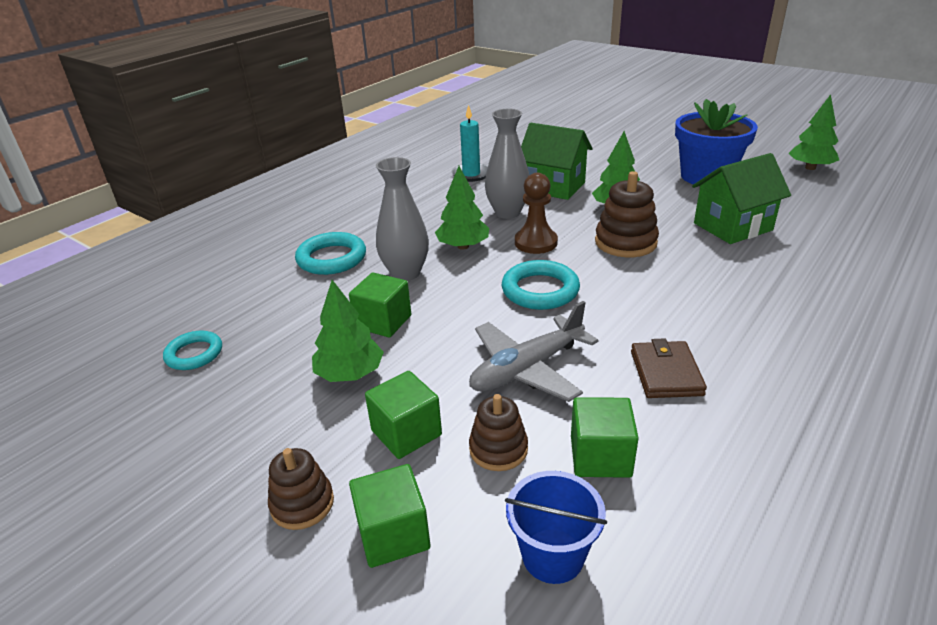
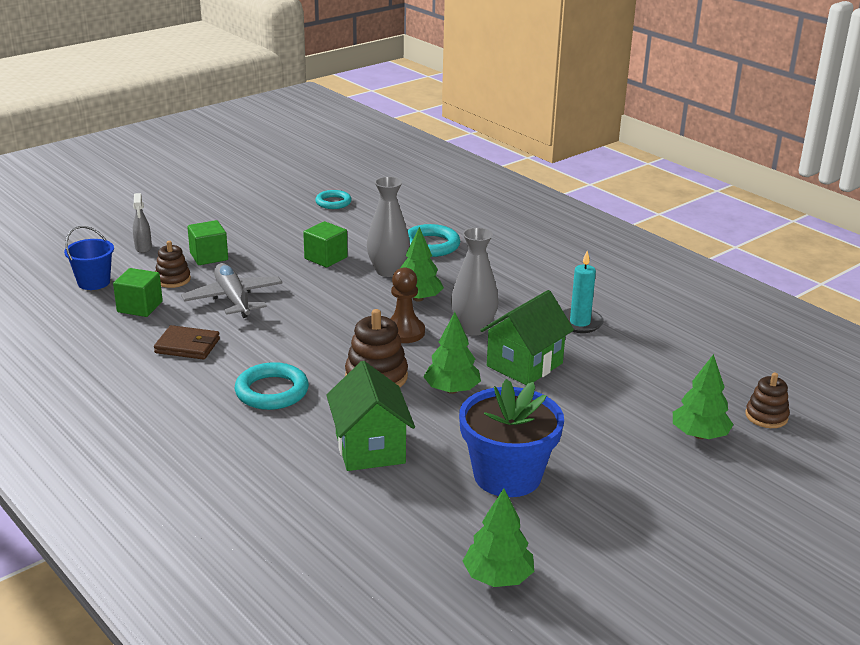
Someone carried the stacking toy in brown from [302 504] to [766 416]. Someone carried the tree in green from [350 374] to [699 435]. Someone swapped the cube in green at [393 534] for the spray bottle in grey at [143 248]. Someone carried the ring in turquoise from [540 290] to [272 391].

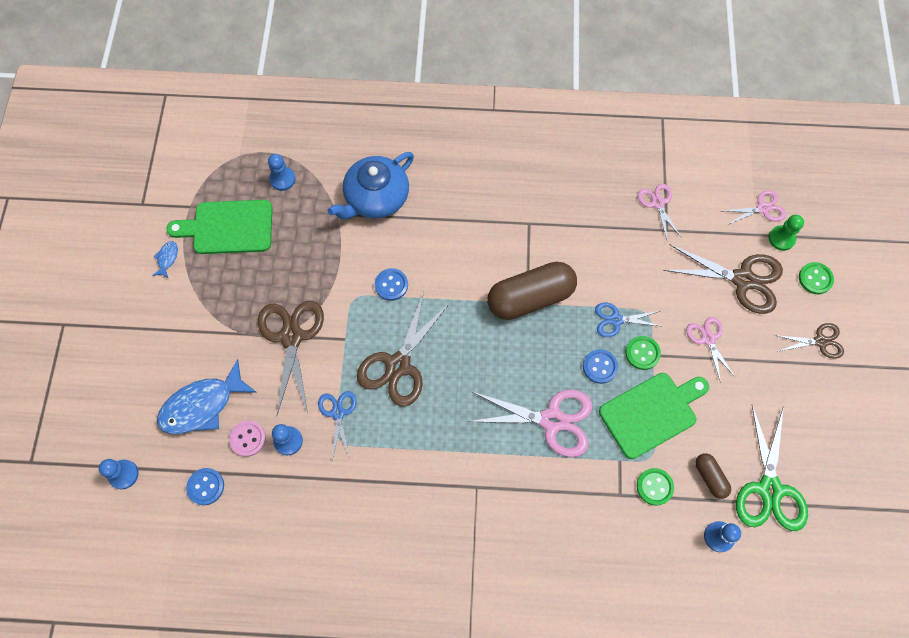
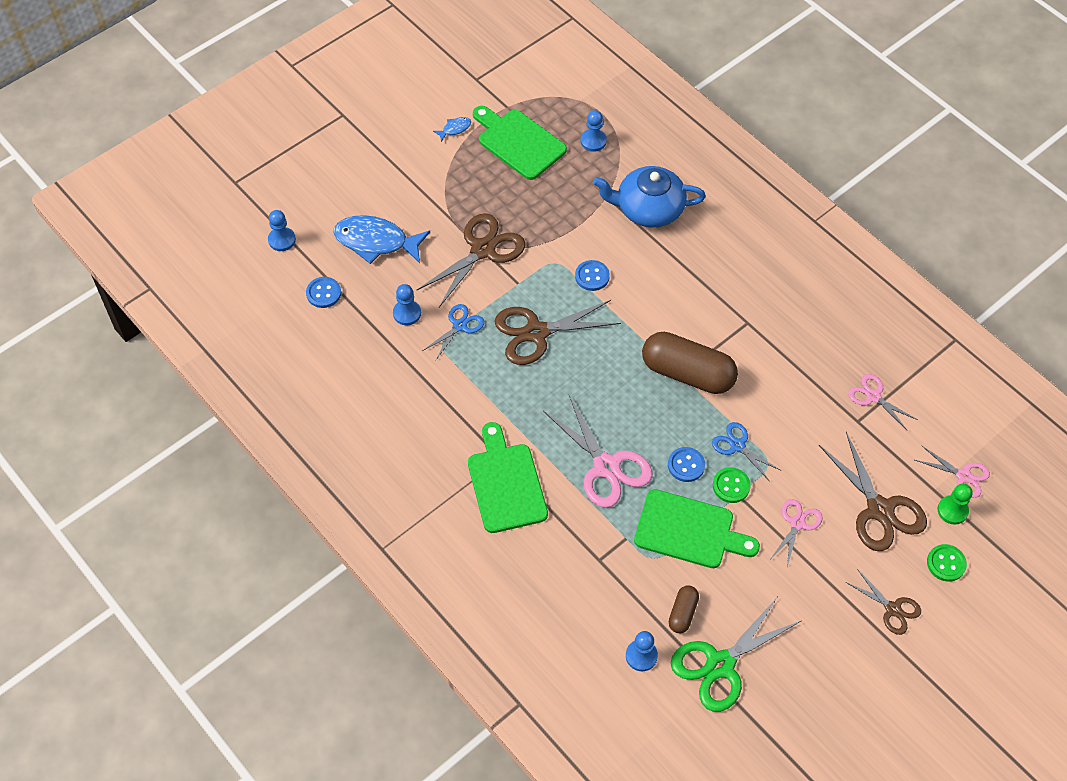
Someone took away the button in pink at [248 439]. Someone took away the button in green at [654 487]. Someone rotated the scissors in pink at [657 203] by 75 degrees counterclockwise. Someone put down the cutting board in green at [506 483].

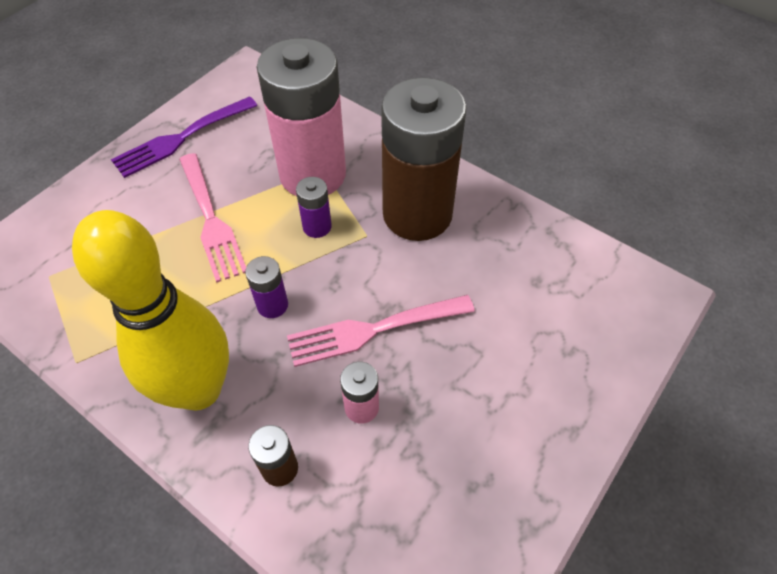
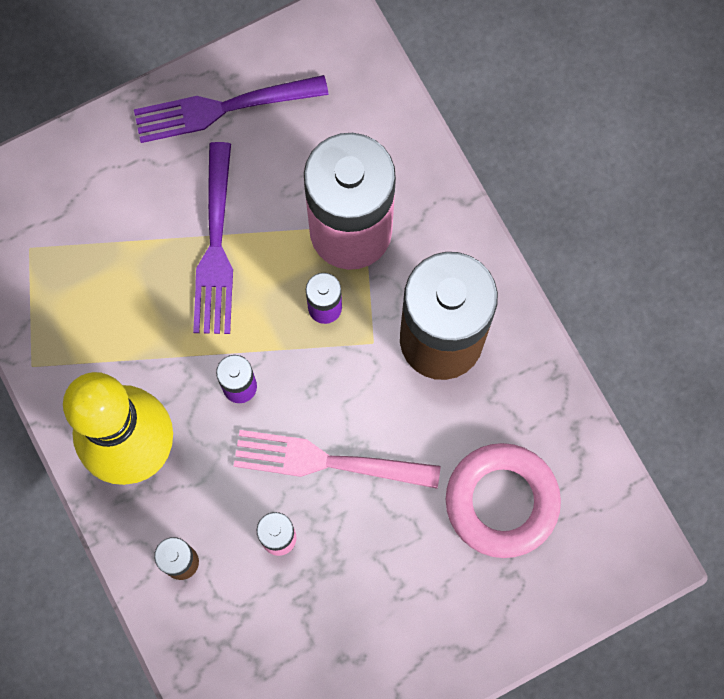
Someone repainted the fork in pink at [211 220], which became the fork in purple at [215 247]. Someone put down the ring in pink at [502 501].

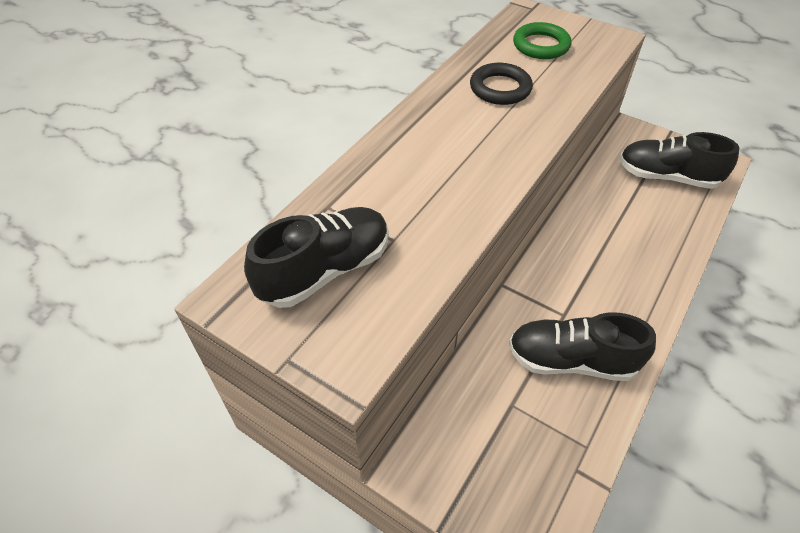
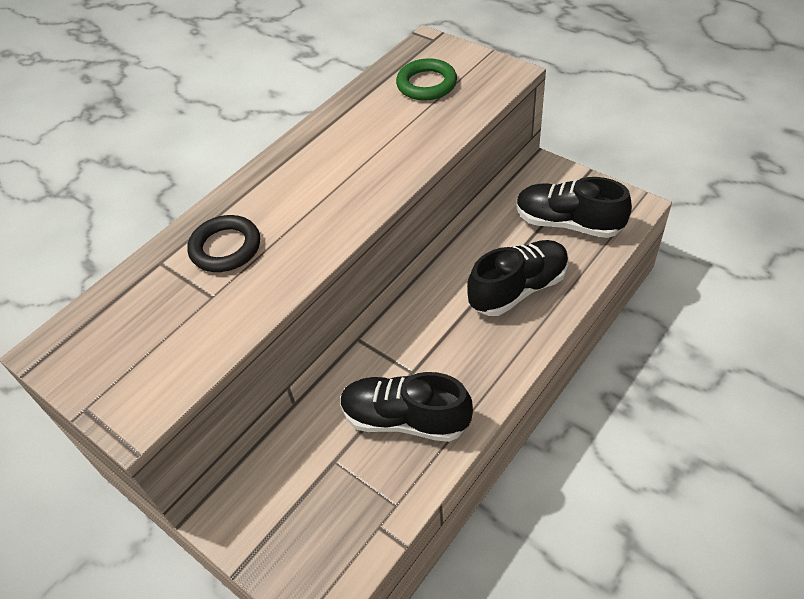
Someone carried the shoe in black from [325 270] to [518 289]. Someone carried the ring in black from [500 88] to [225 248].

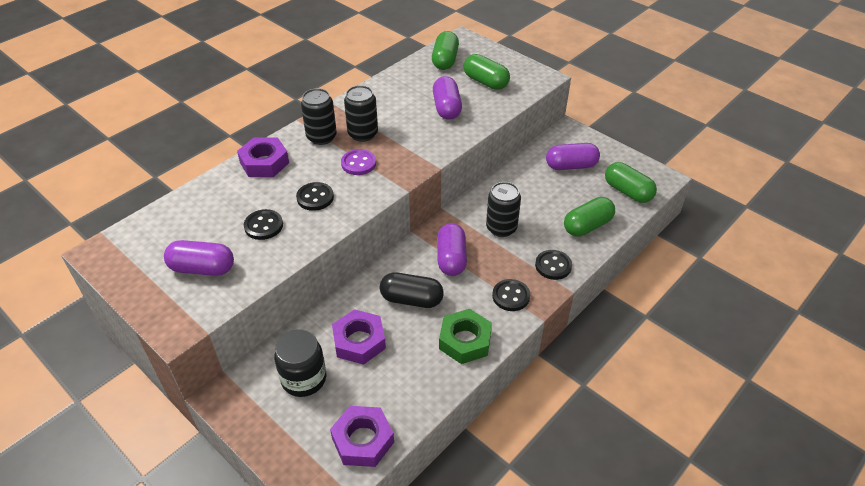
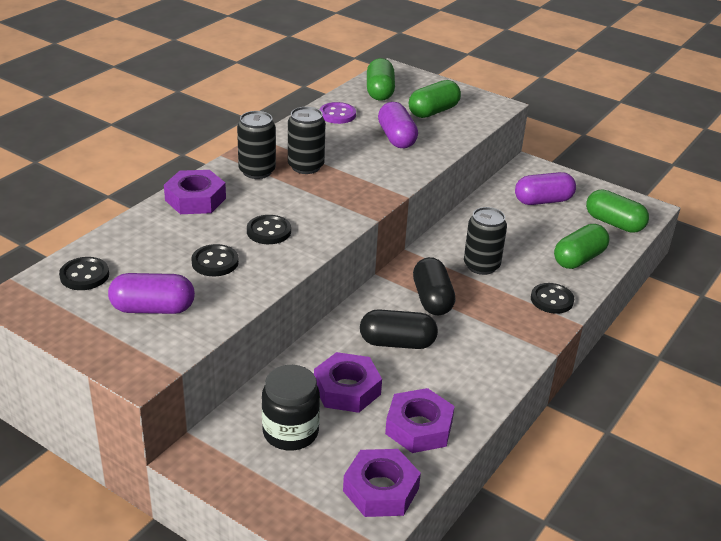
Someone carried the button in purple from [358 163] to [337 114]. Someone repainted the capsule in purple at [451 258], which became the capsule in black at [432 299]. Someone took away the nut in green at [465 341]. Someone rotated the capsule in green at [485 82] by 75 degrees counterclockwise. Someone carried the button in black from [511 296] to [84 275]. Someone put down the nut in purple at [419 427].

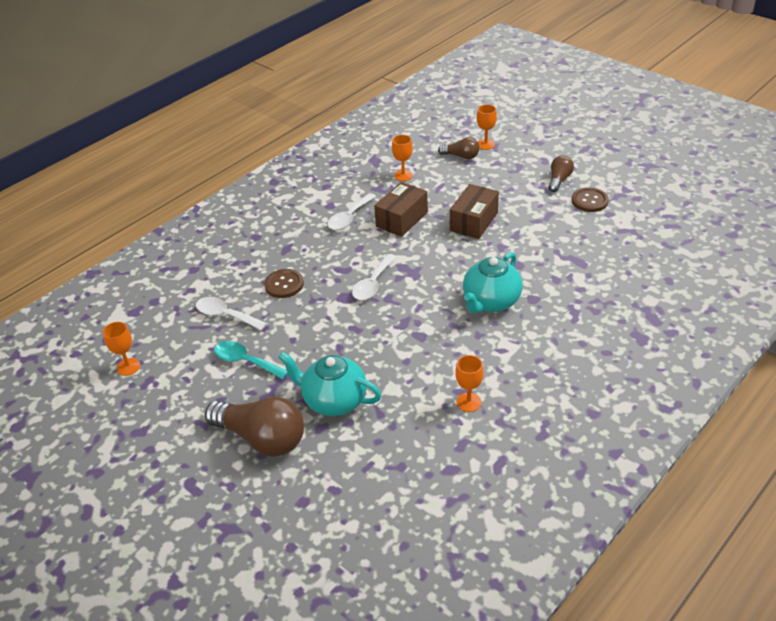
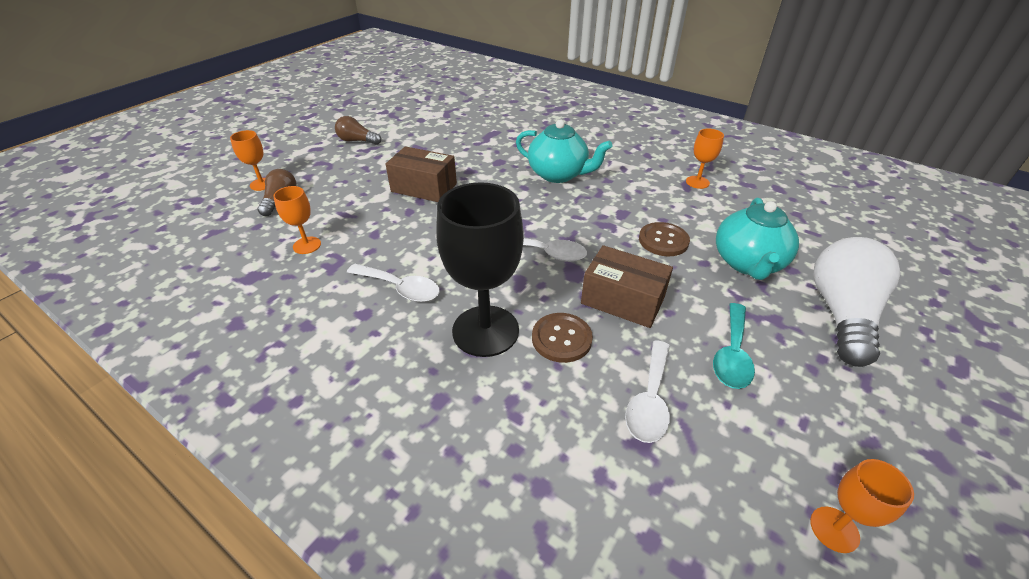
Someone repainted the light bulb in brown at [262 438], which became the light bulb in white at [842 314]. Someone carried the box in brown from [402 219] to [622 300]. Someone carried the button in brown from [589 201] to [663 240]. Someone put down the goblet in black at [485 331].

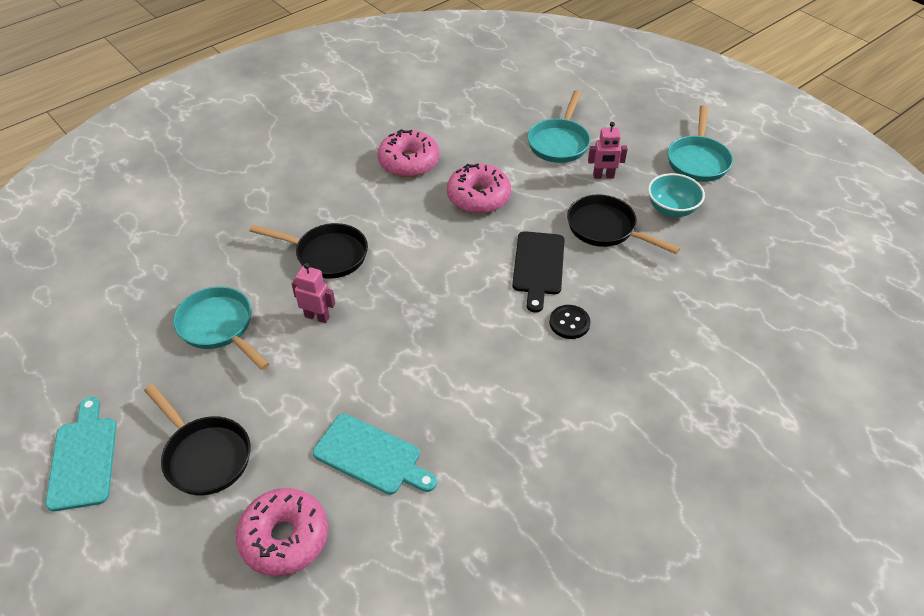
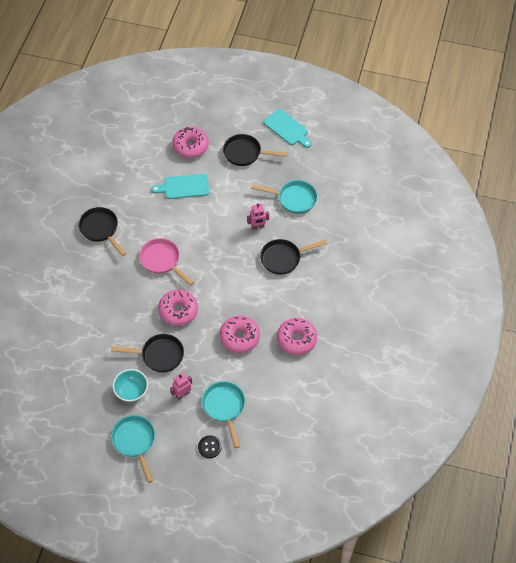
Someone swapped the cutting board in black at [538 266] for the donut in pink at [178 311]. Someone carried the button in black from [569 323] to [209 447]. Someone put down the pan in black at [100 229]. Someone put down the pan in pink at [162 261].

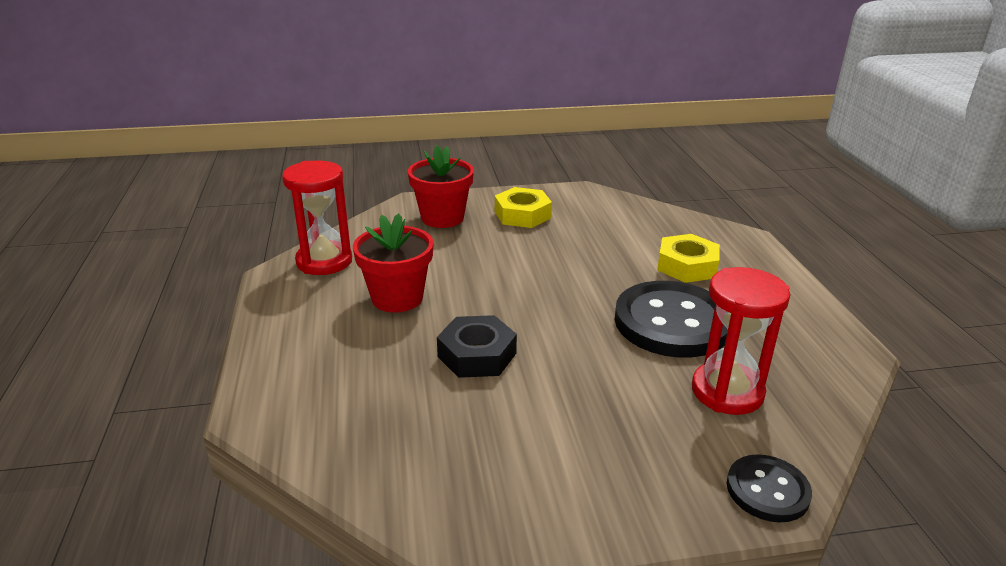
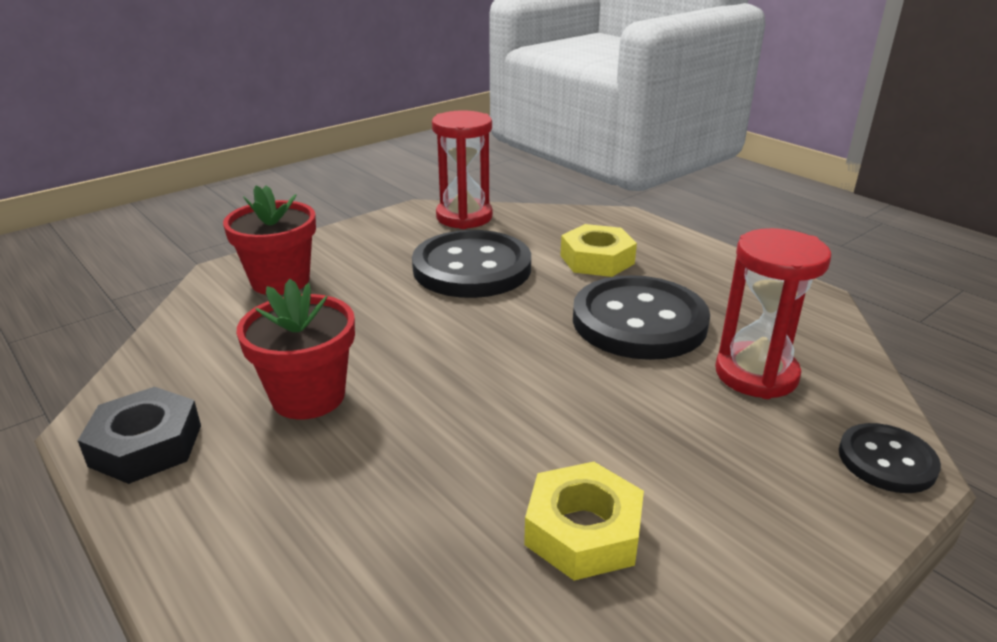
Someone carried the hourglass in red from [324 261] to [464 217]. Someone carried the nut in black from [477 355] to [146 445]. Someone carried the nut in yellow from [522 215] to [583 531]. Someone put down the button in black at [472 268].

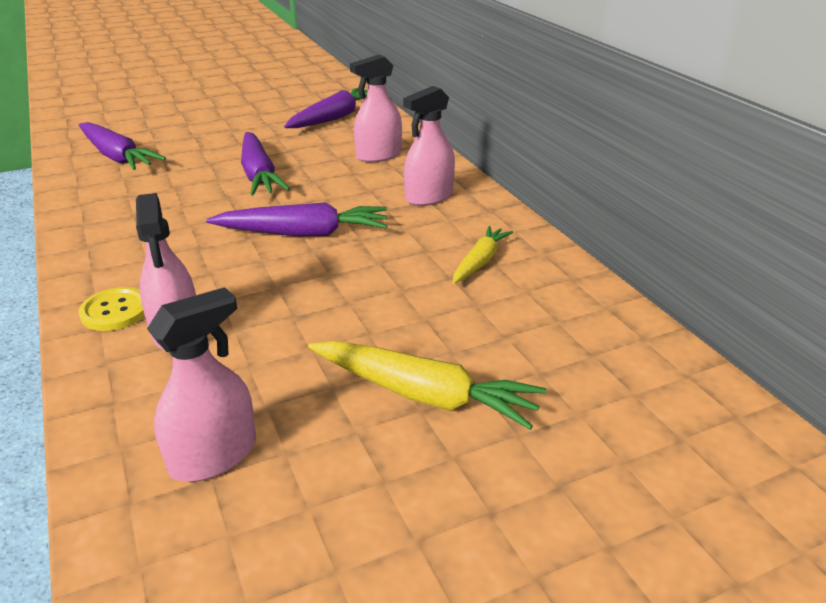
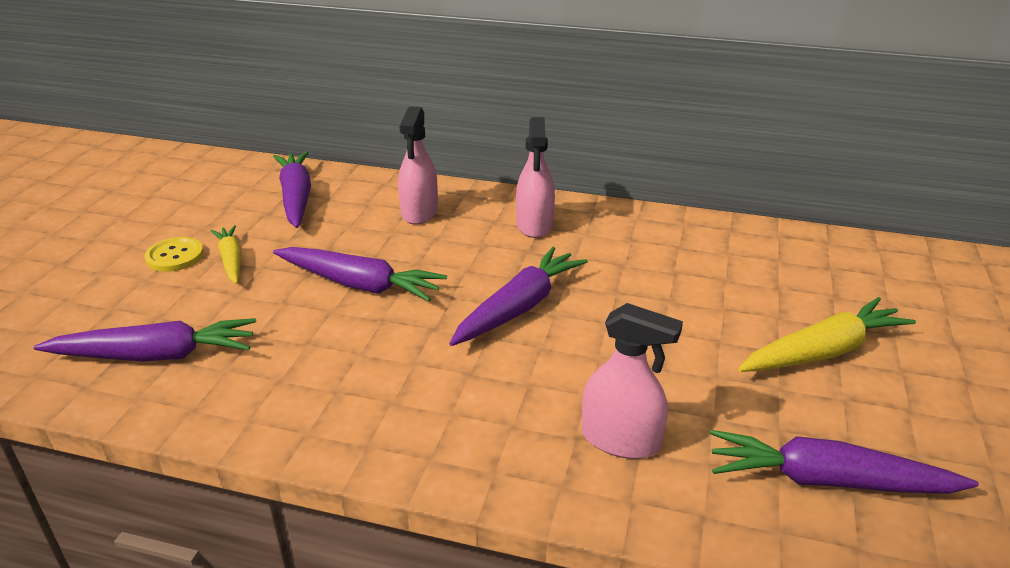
Someone carried the button in yellow from [115 311] to [175 256]. Someone swapped the spray bottle in pink at [213 456] for the carrot in purple at [827 480]. Someone carried the carrot in yellow from [480 261] to [231 260].

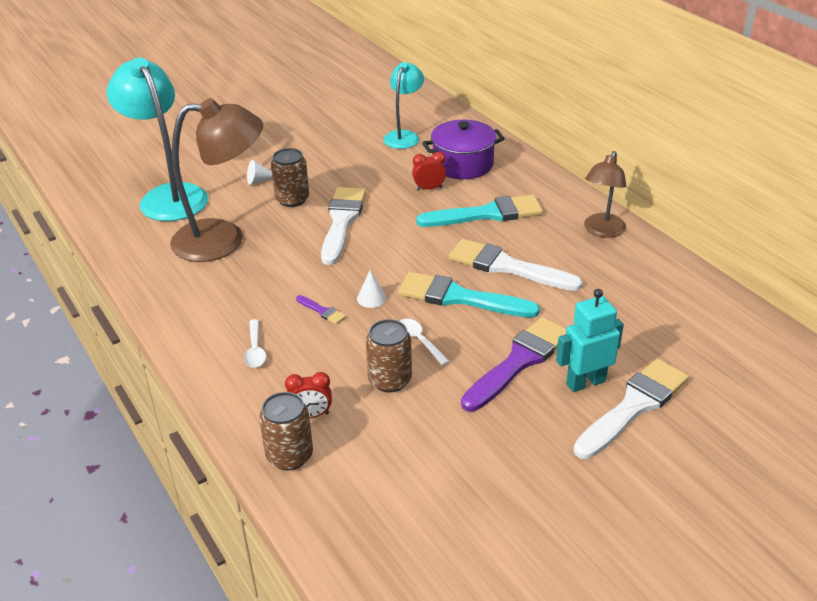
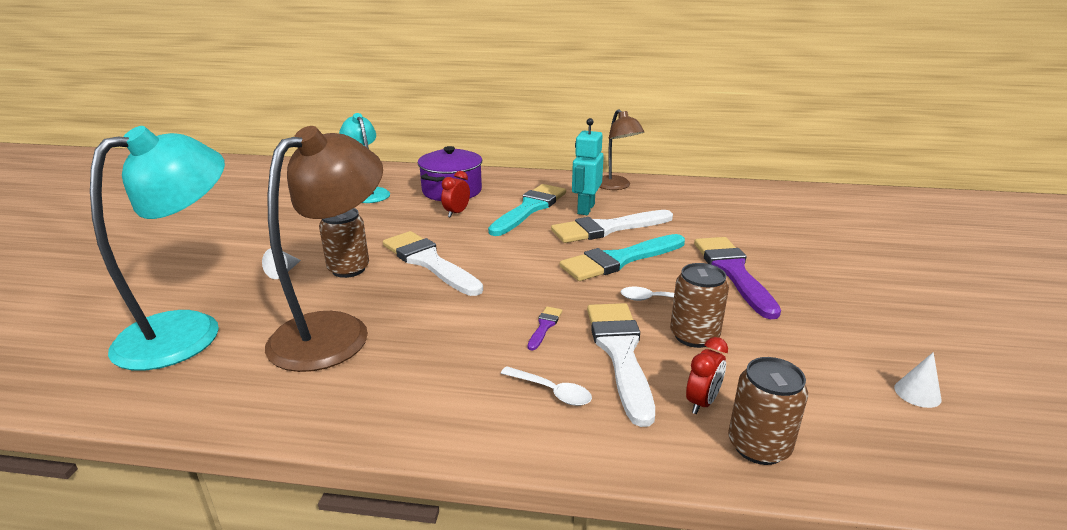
Someone rotated the lamp in turquoise at [168 196] by 120 degrees clockwise. Someone rotated the brush in purple at [322 311] by 60 degrees counterclockwise. Someone carried the cone in white from [371 298] to [917 393]. Someone carried the robot in turquoise from [585 382] to [585 209]. Someone carried the brush in white from [633 406] to [620 353].

